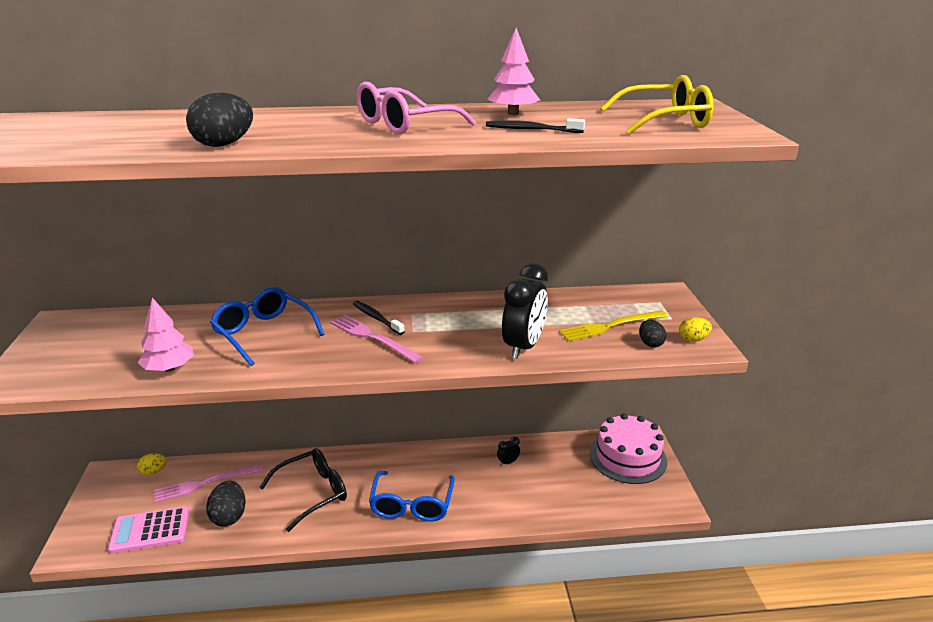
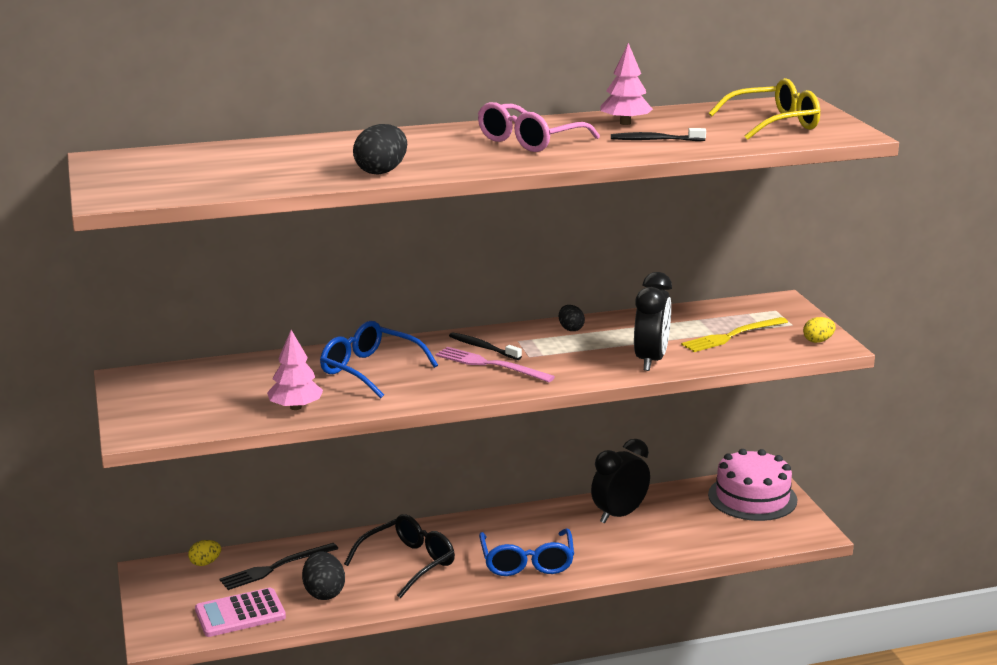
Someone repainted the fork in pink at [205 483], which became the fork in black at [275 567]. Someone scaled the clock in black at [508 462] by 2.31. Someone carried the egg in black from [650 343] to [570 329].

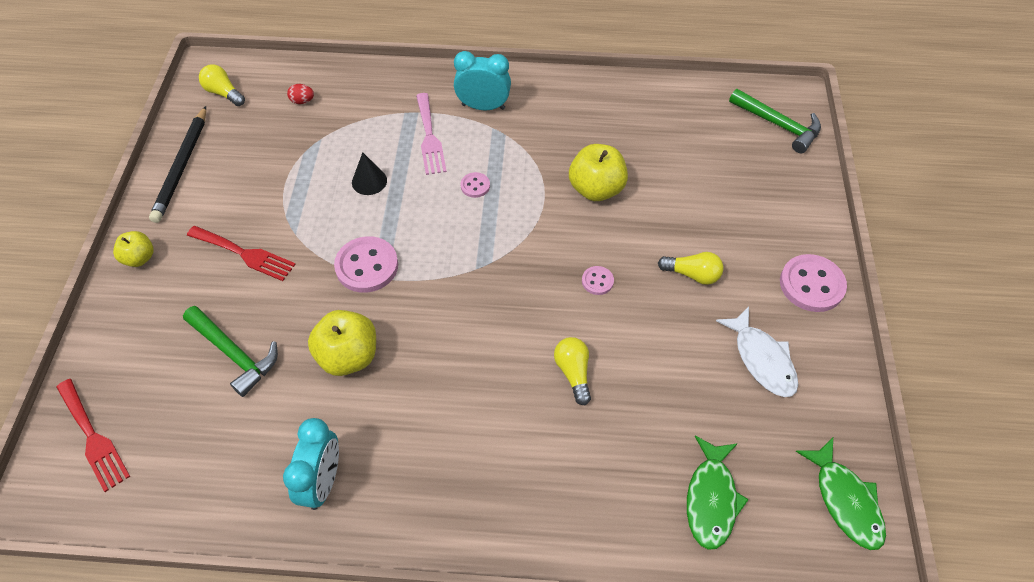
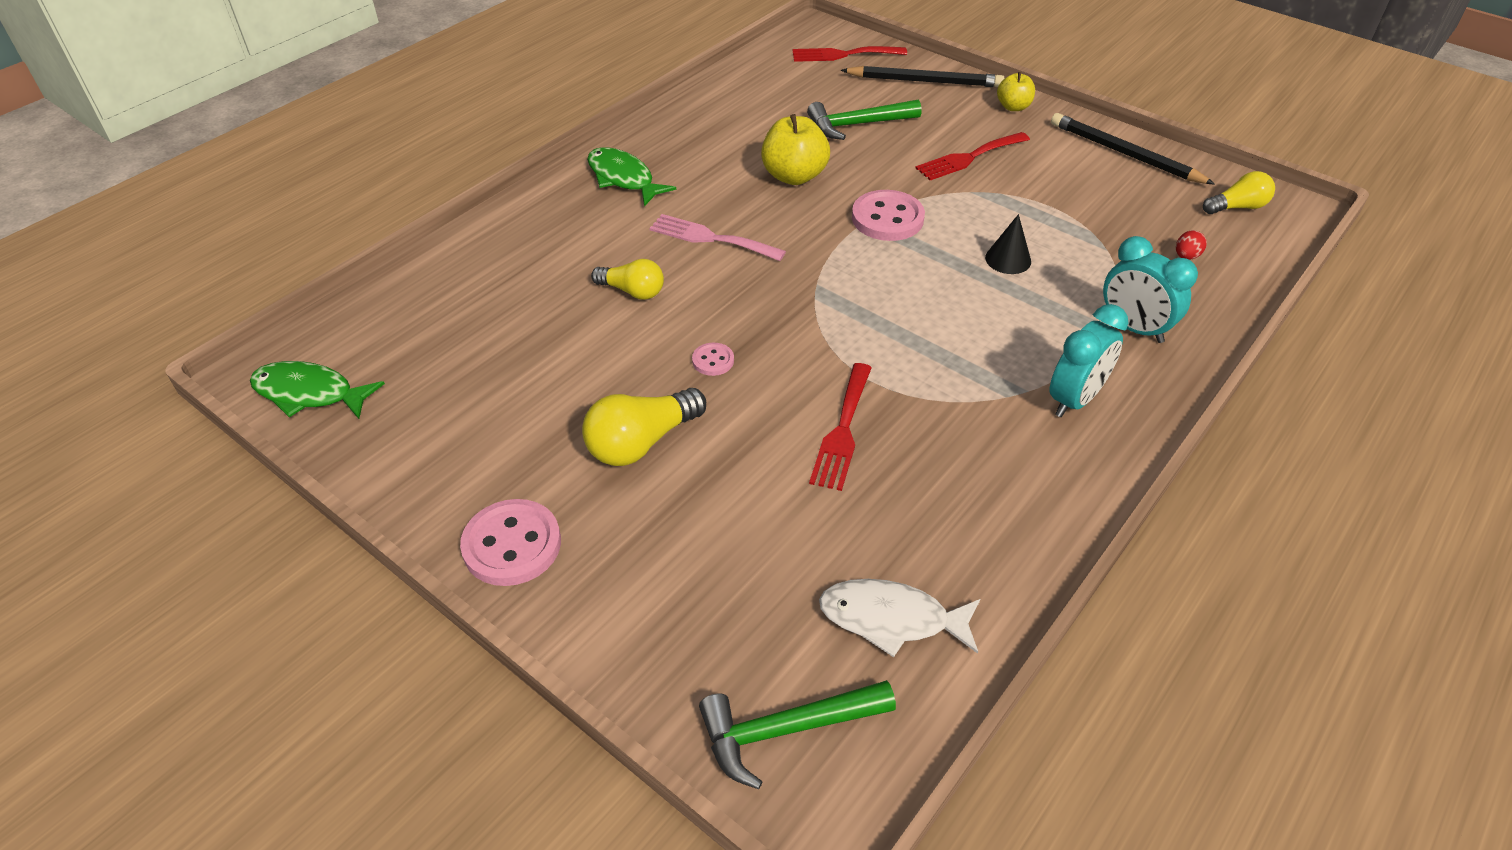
Someone carried the clock in turquoise from [323 482] to [1133 328]. Someone carried the fork in pink from [429 137] to [711 238]. Someone took away the button in pink at [475 186]. Someone swapped the apple in yellow at [596 189] for the fork in red at [842 431]. Someone scaled the light bulb in yellow at [692 274] by 1.52. Someone carried the fish in green from [711 499] to [623 178]. Someone carried the fish in white from [762 359] to [891 619]. Someone put down the pencil in black at [924 81].

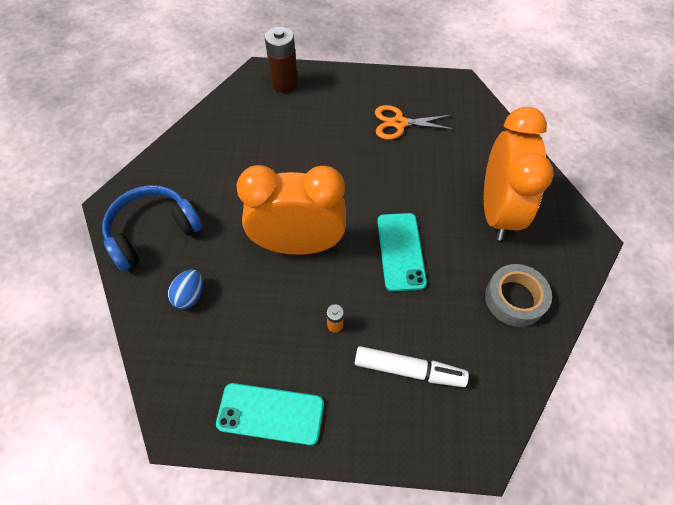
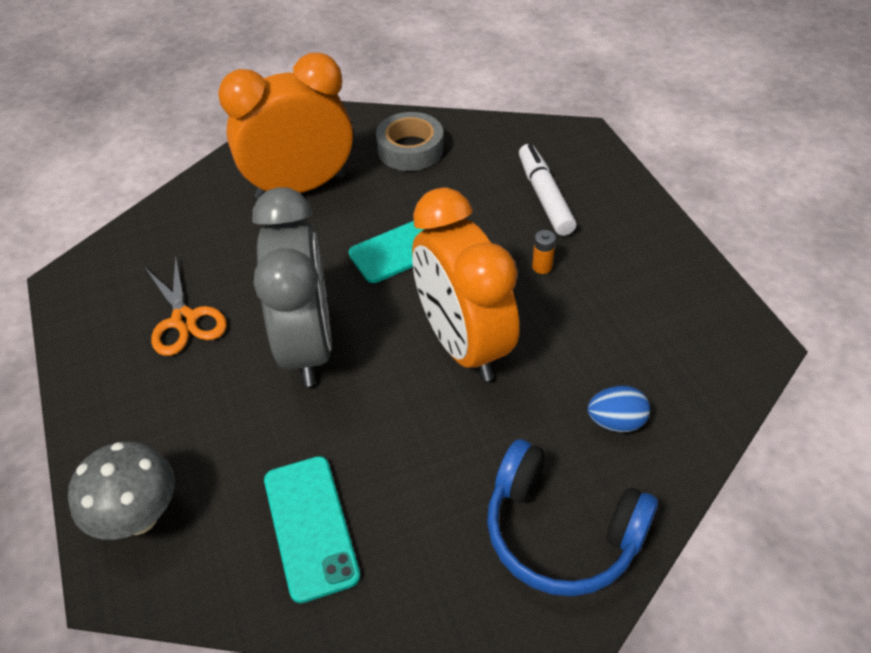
Someone carried the phone in turquoise from [270 413] to [310 526]. Someone swapped the battery in brown at [284 83] for the mushroom in grey at [139 517]. Someone put down the clock in grey at [307 345].

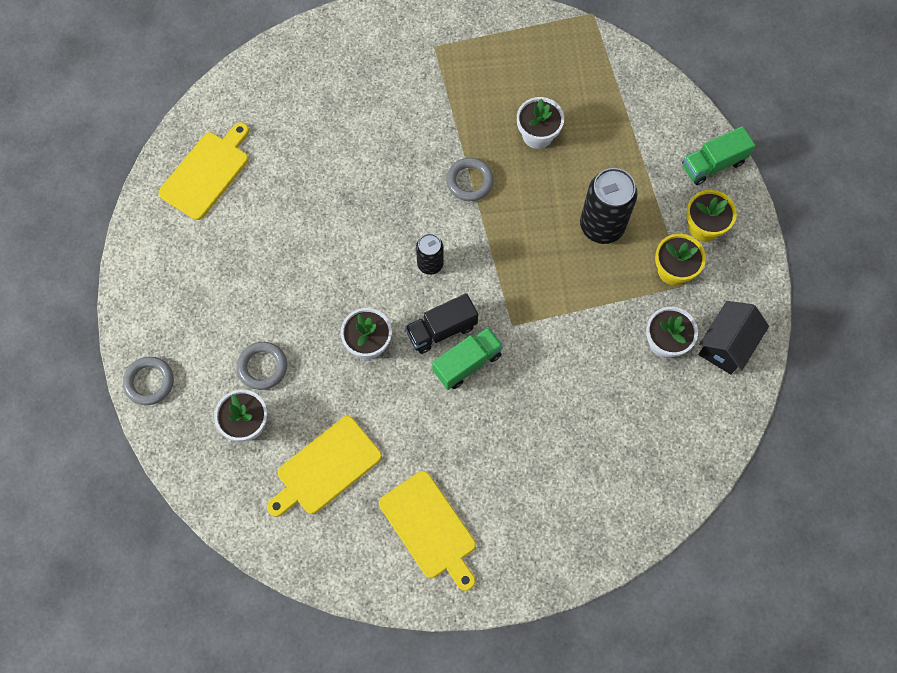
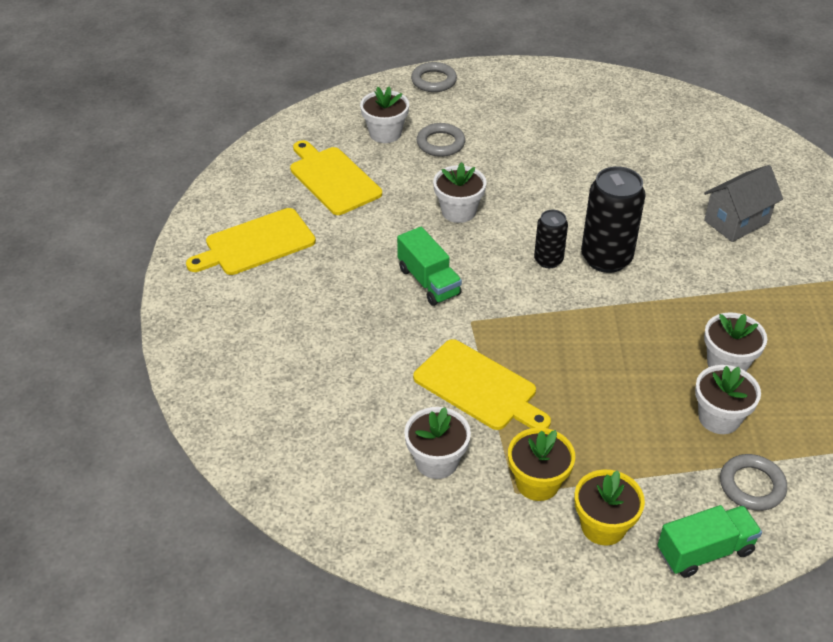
Someone carried the cutting board in yellow from [207 172] to [479 387]. Someone took away the truck in black at [441 330]. Someone carried the ring in grey from [470 181] to [752 485]. Someone carried the can in black from [602 226] to [606 258]. Someone rotated the truck in green at [713 164] by 90 degrees clockwise. Someone took away the house in black at [726 345]. Someone put down the flower pot in white at [719 418]. Someone put down the house in grey at [736 222].

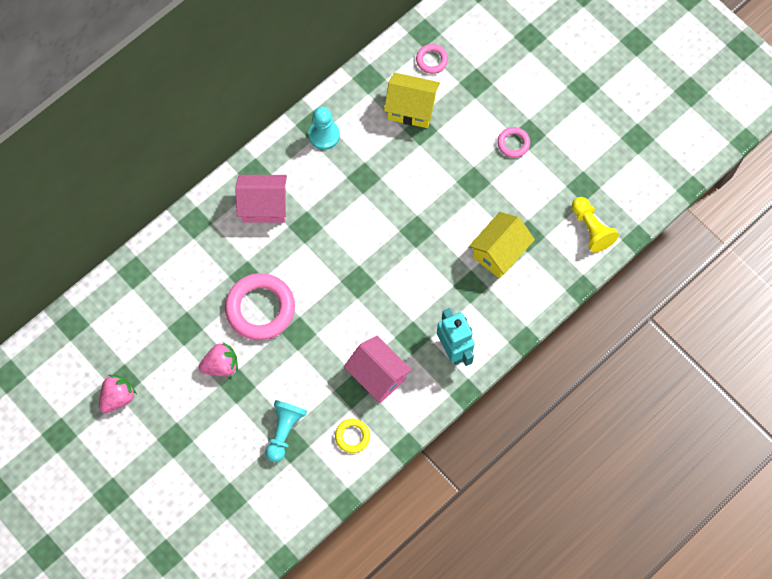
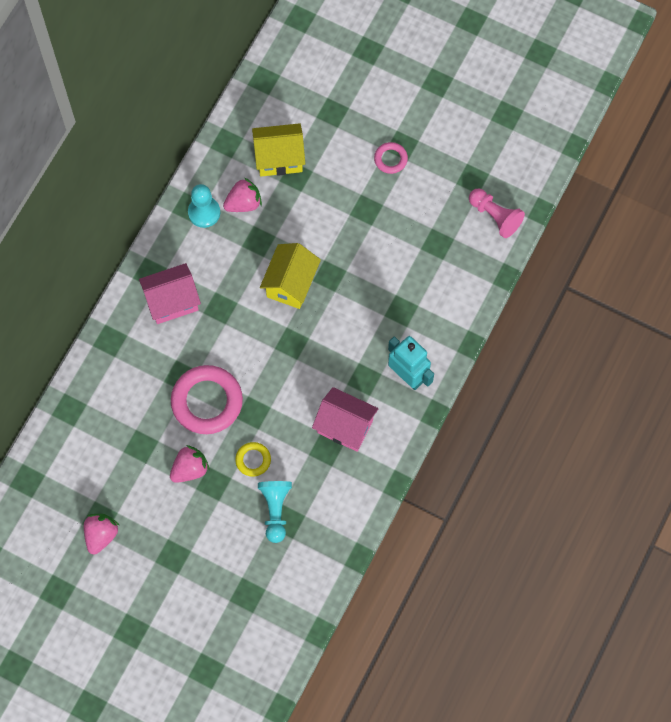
Someone carried the ring in yellow from [352 436] to [253 460]. Someone took away the ring in pink at [432 60]. Someone carried the house in yellow from [499 252] to [291 284]. Someone repainted the pawn in yellow at [591 229], which became the pawn in pink at [495 216]. Someone put down the strawberry in pink at [243 203].

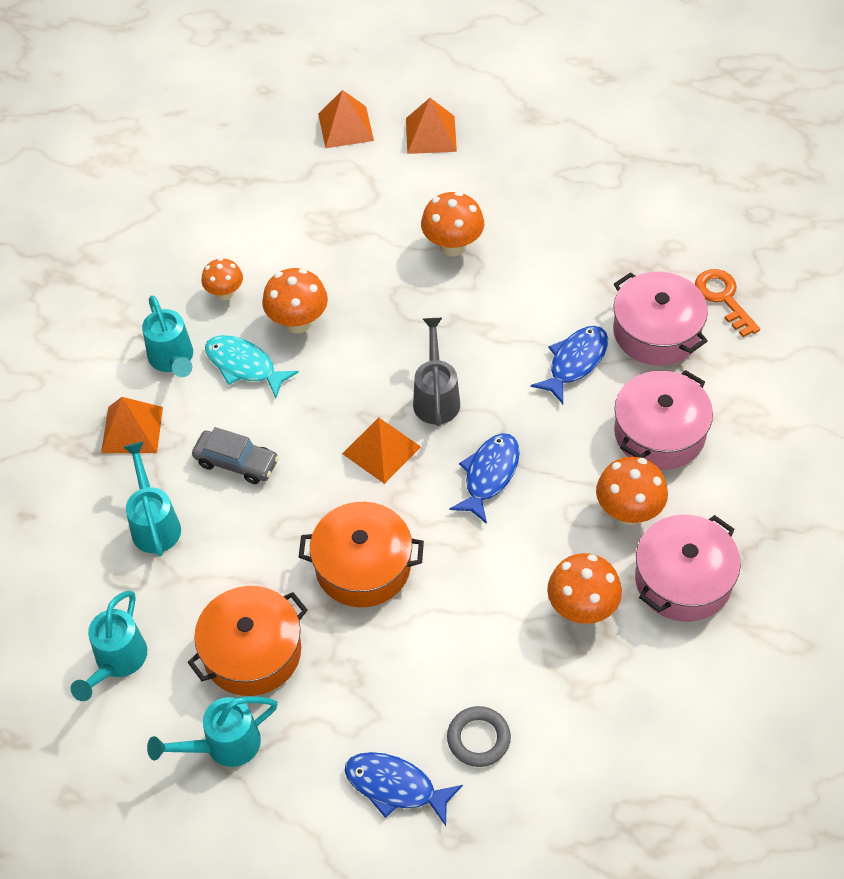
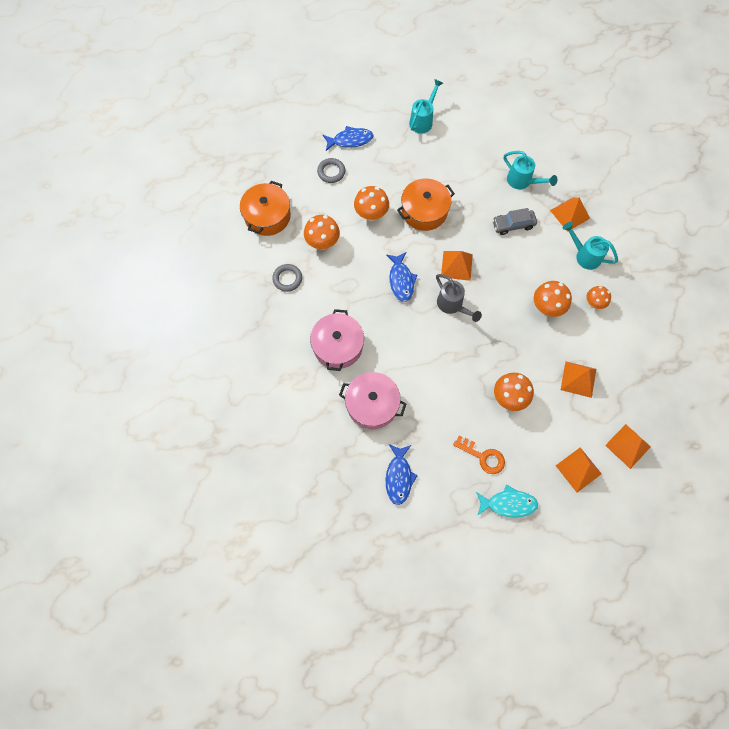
Someone took away the watering can in turquoise at [117 662]. Someone carried the pot in orange from [252 652] to [267 216]. Someone carried the fish in turquoise from [244 366] to [508 503]. Someone carried the fish in blue from [575 362] to [399 477]. Someone carried the mushroom in orange from [628 512] to [371 214]. Someone swapped the pot in pink at [683 580] for the ring in grey at [287 279]. Someone carried the key in orange from [723 298] to [483 456]. Someone put down the pyramid in orange at [578 379].

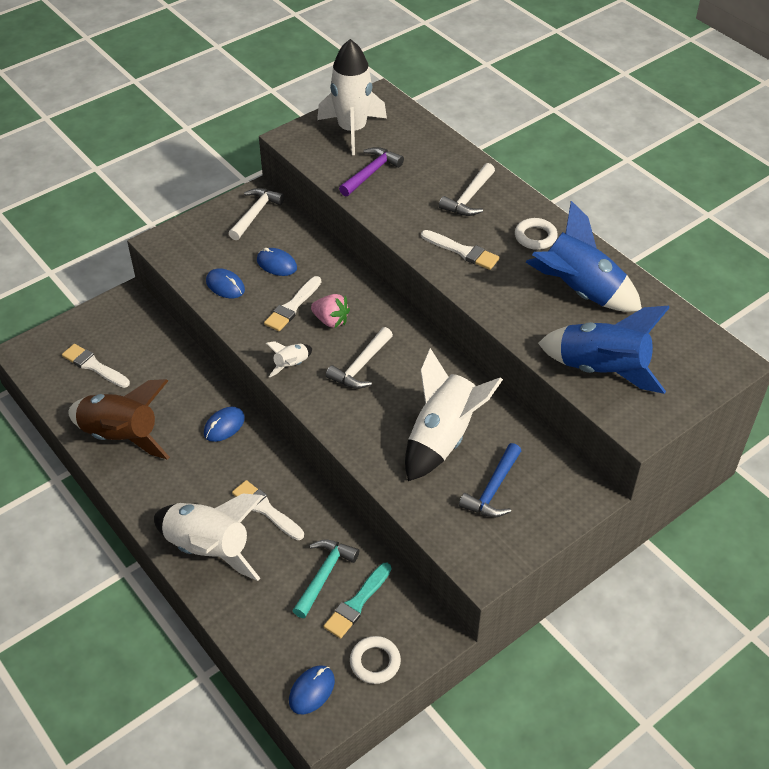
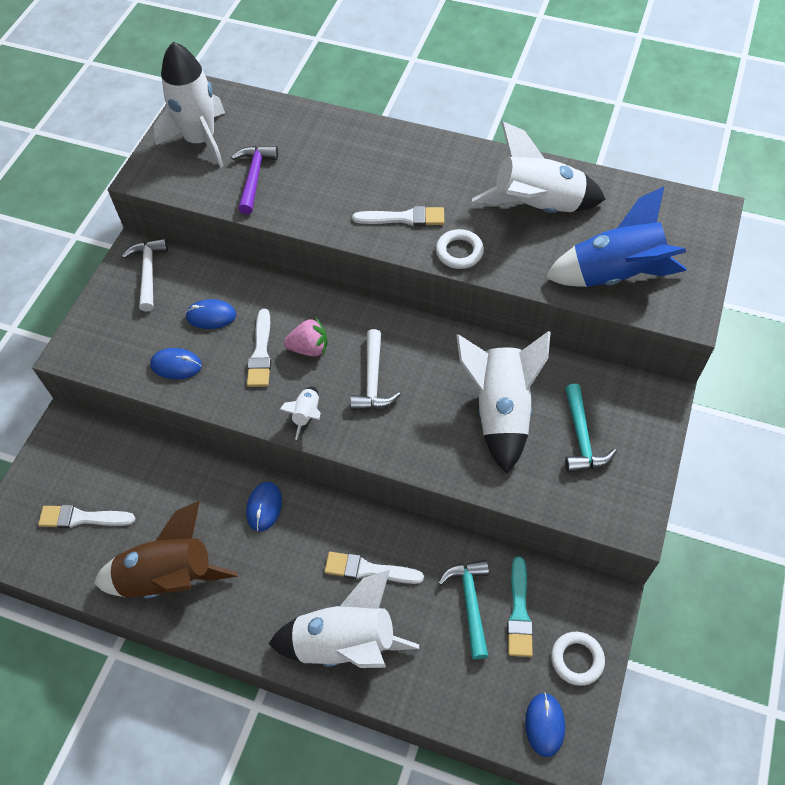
Someone took away the hammer in white at [469 198]. Someone repainted the hammer in blue at [493 489], which became the hammer in turquoise at [581 437]. Someone carried the ring in white from [535 237] to [459 252]. Someone repainted the rocket in blue at [579 291], which became the rocket in white at [537 207].

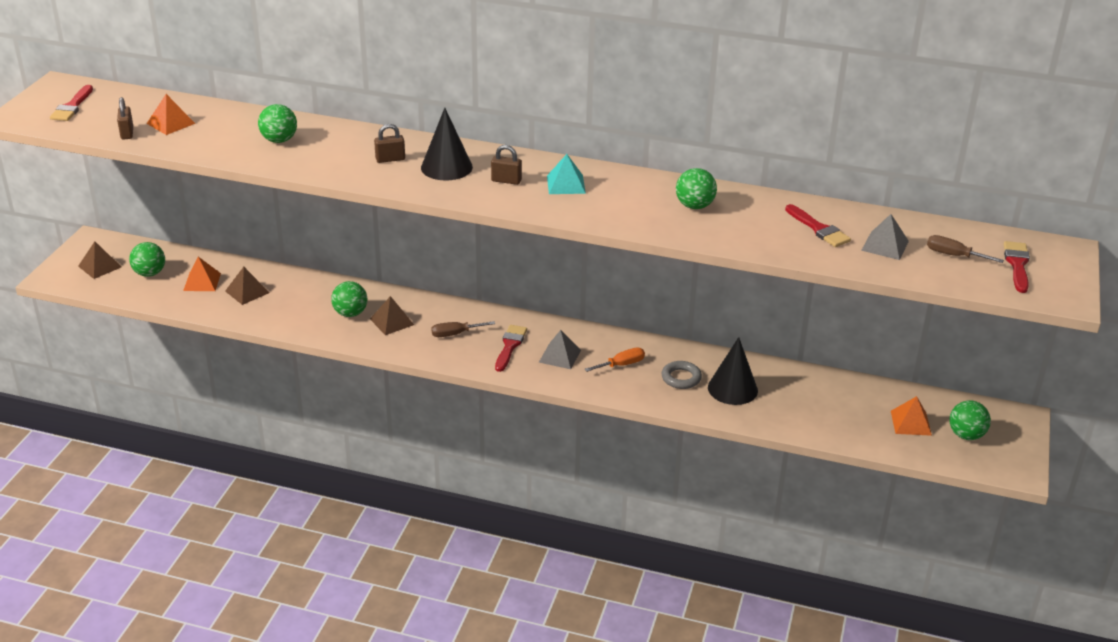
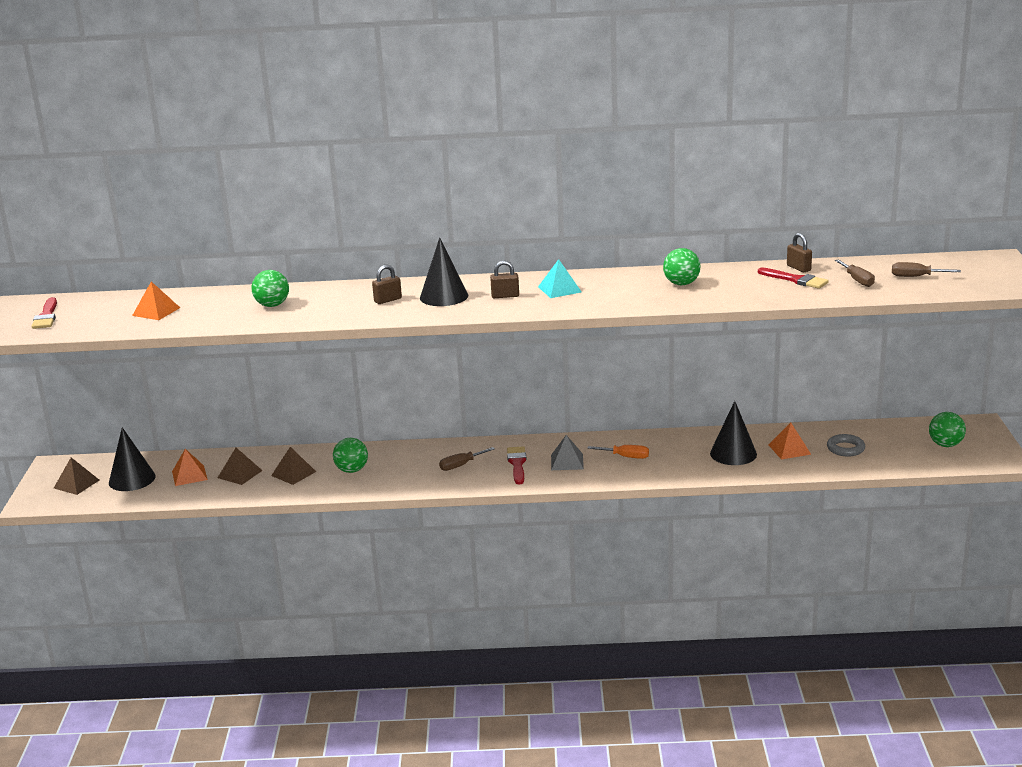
Someone carried the padlock in brown from [127 133] to [798 268]. Someone swapped the ball in green at [150 273] for the cone in black at [132 479]. Someone carried the pyramid in brown from [391 321] to [293 473]. Someone rotated the screwdriver in orange at [621 365] by 60 degrees clockwise. Someone carried the ring in grey from [681 378] to [845 448]. Someone swapped the pyramid in grey at [885 245] for the screwdriver in brown at [857 280]. Someone carried the pyramid in orange from [910 423] to [789 449]. Someone took away the brush in red at [1017 265].

